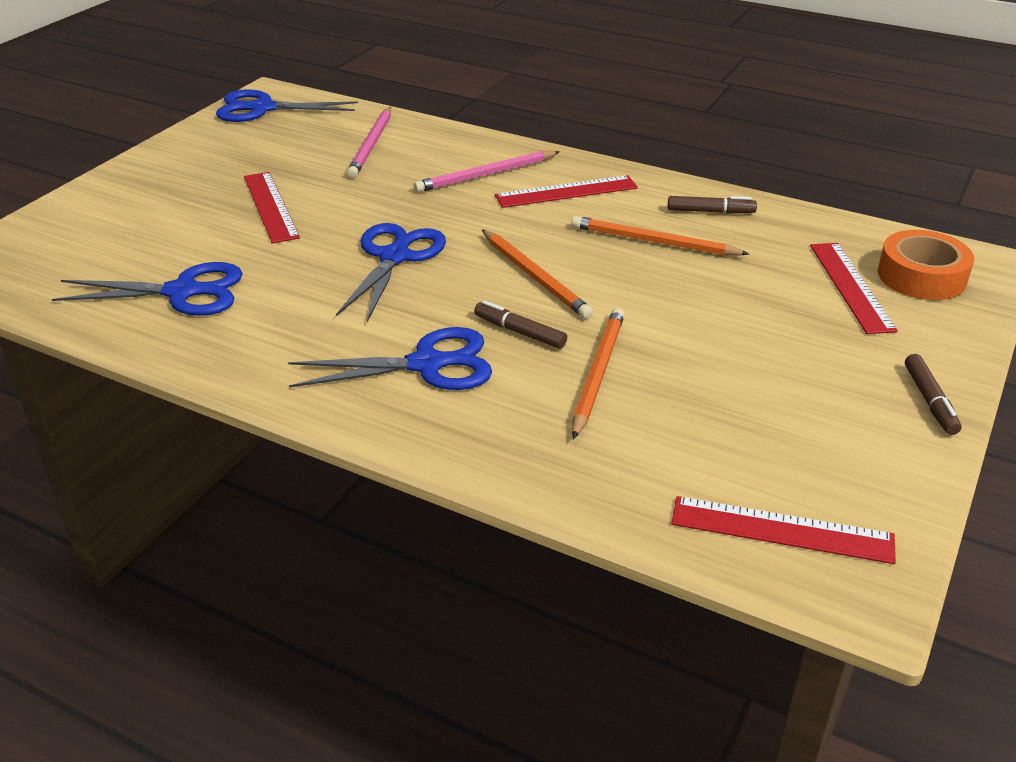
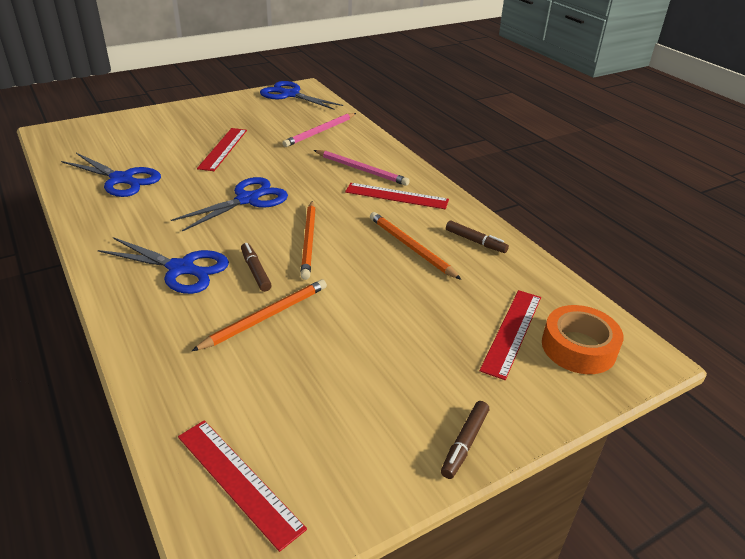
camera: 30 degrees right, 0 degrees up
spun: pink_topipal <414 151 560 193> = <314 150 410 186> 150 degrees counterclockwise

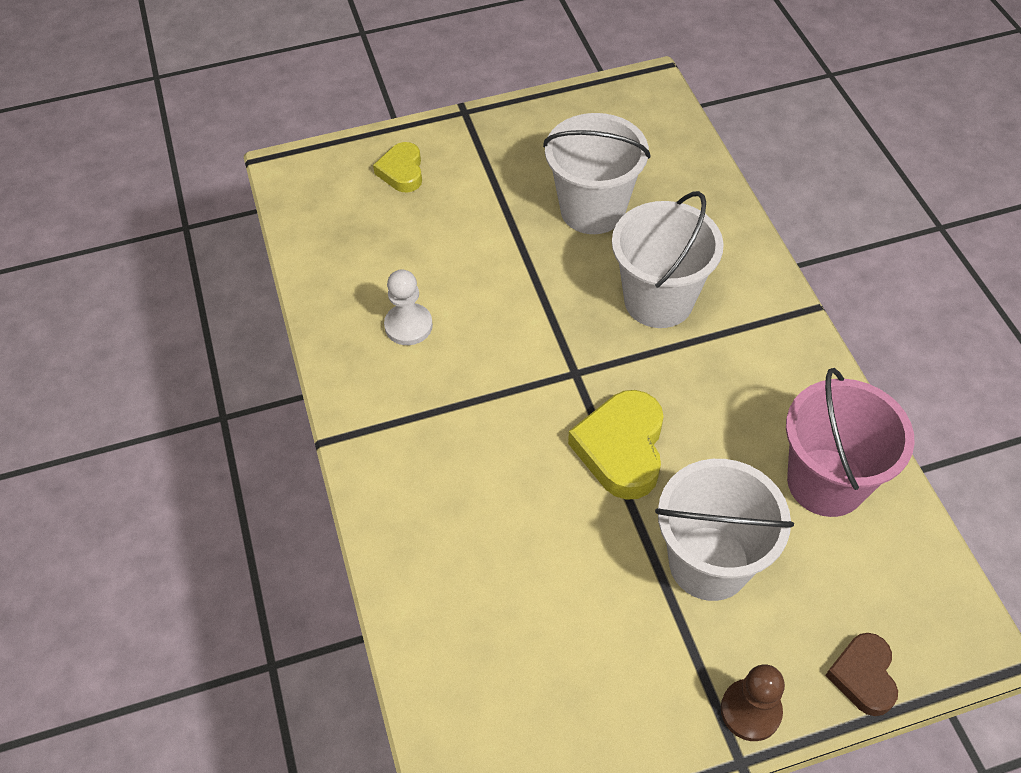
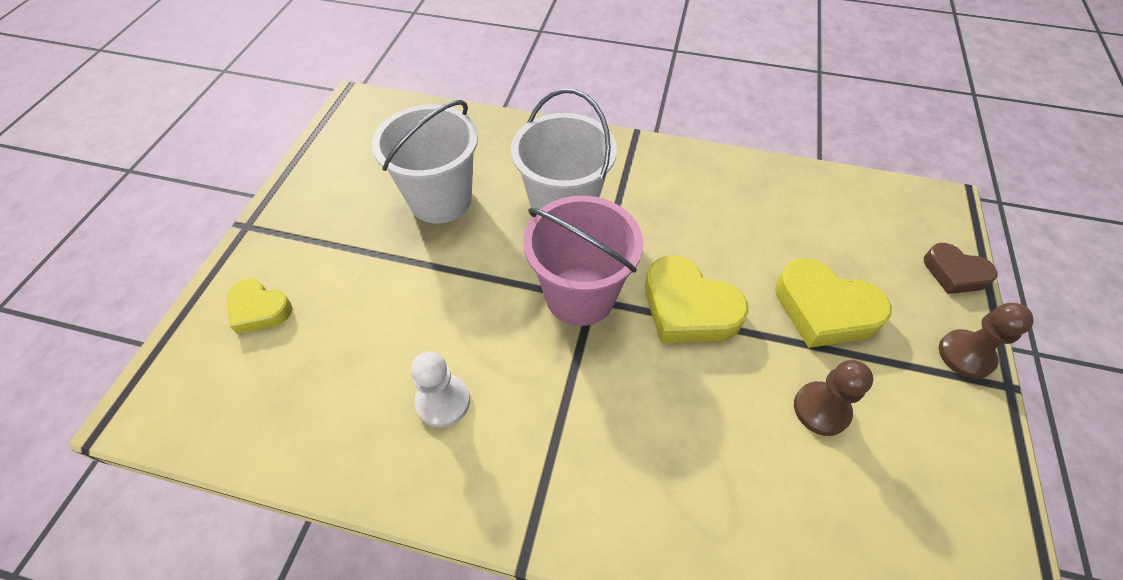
camera: 60 degrees left, 0 degrees up
appeared: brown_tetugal <794 360 874 436>
relocated: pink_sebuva <786 368 915 517> to <523 195 643 326>
exchanged: white_sebuva <655 459 794 601> to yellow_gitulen <775 258 892 348>

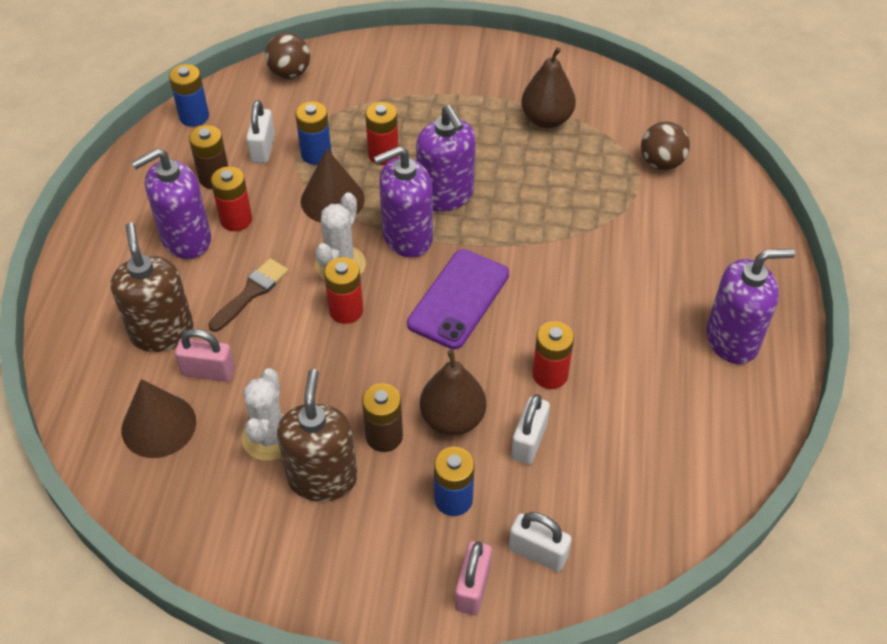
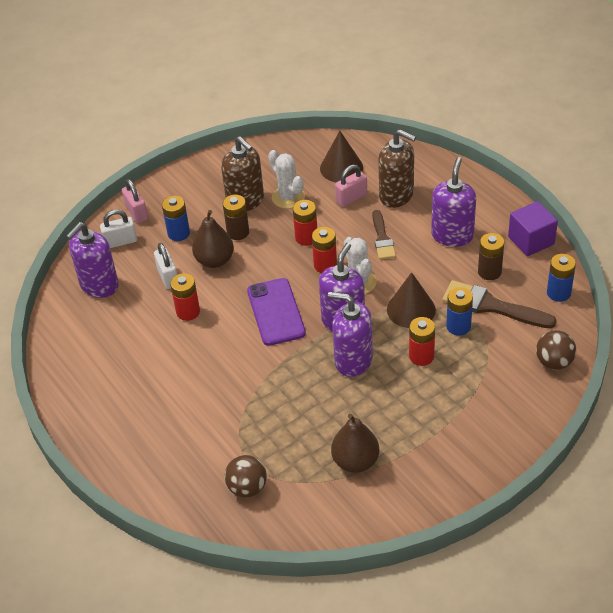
camera: 140 degrees right, 5 degrees down
appeared: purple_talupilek <508 201 558 256>
relocated: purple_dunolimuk <706 249 795 364> to <66 222 119 298>; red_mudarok <211 166 252 231> to <293 200 317 246>
exchanged: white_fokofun <246 100 275 163> to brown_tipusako <442 280 557 328>

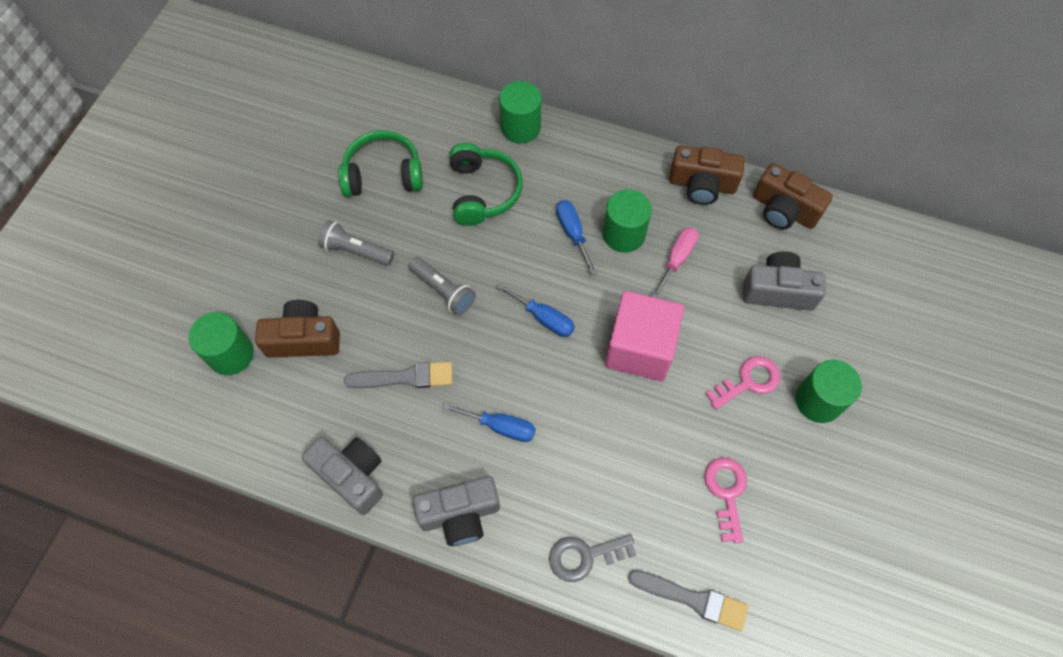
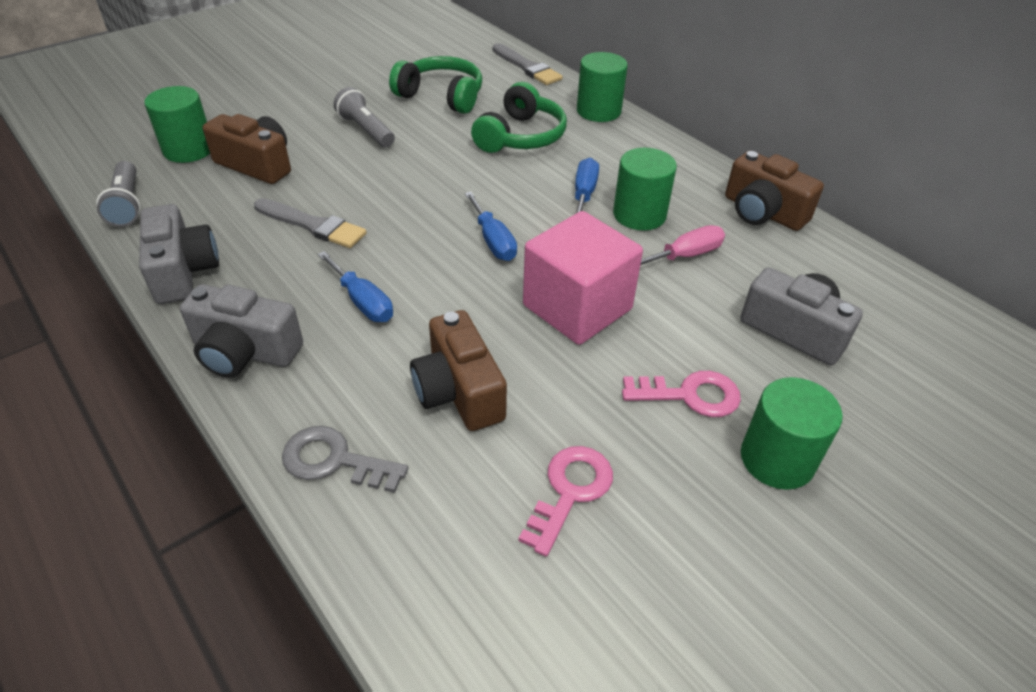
camera: 30 degrees right, 20 degrees down
relocated: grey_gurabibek <408 257 476 315> to <96 161 141 227>; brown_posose <753 163 833 229> to <410 310 507 431>; grey_tipusako <628 570 748 631> to <492 43 563 85>

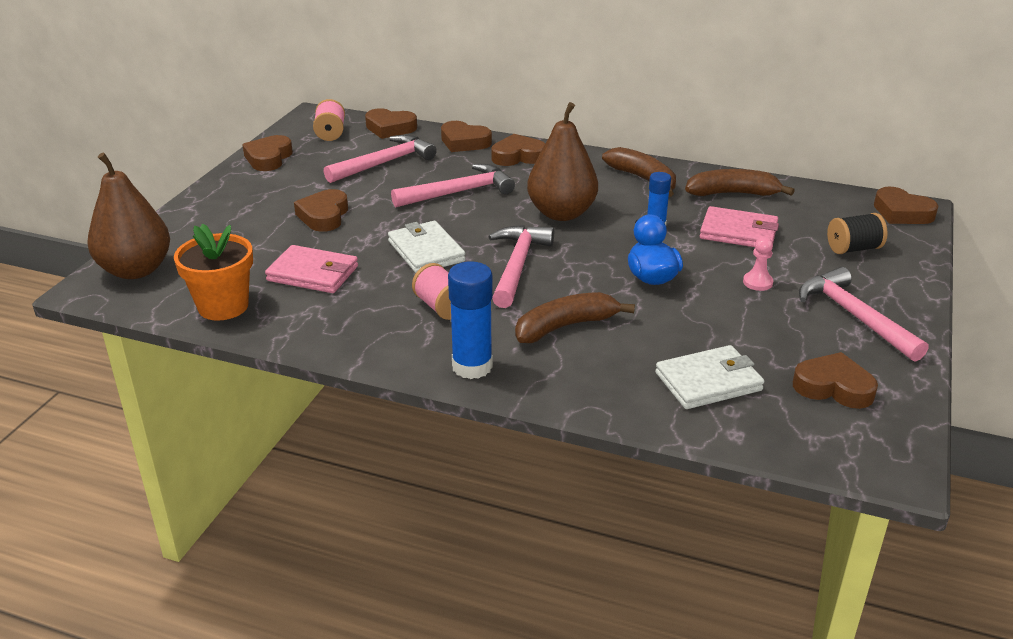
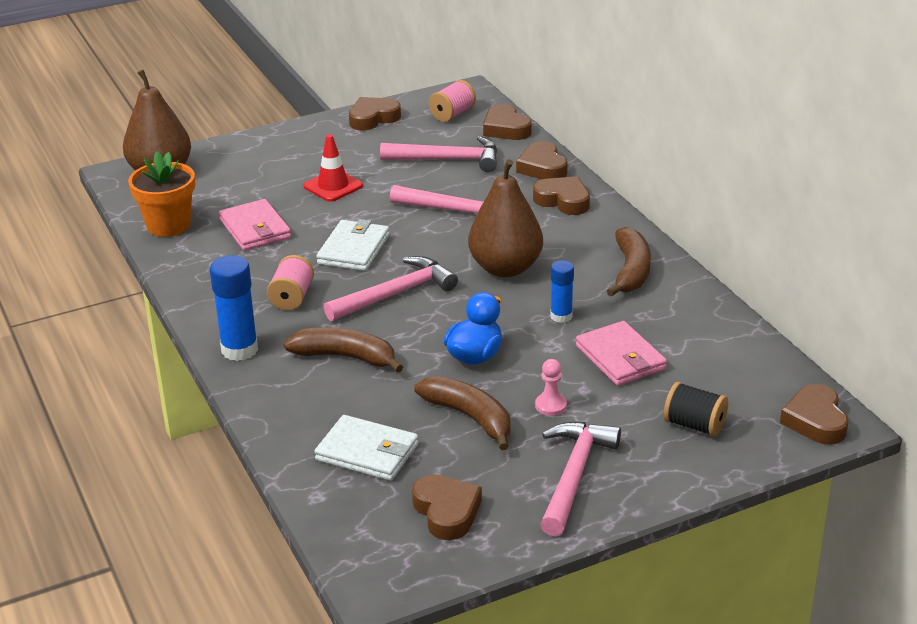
camera: 45 degrees right, 0 degrees up
relocated: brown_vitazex <685 169 795 196> to <414 376 511 450>
exchanged: brown_gitulen <294 189 348 232> to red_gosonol <303 134 363 202>

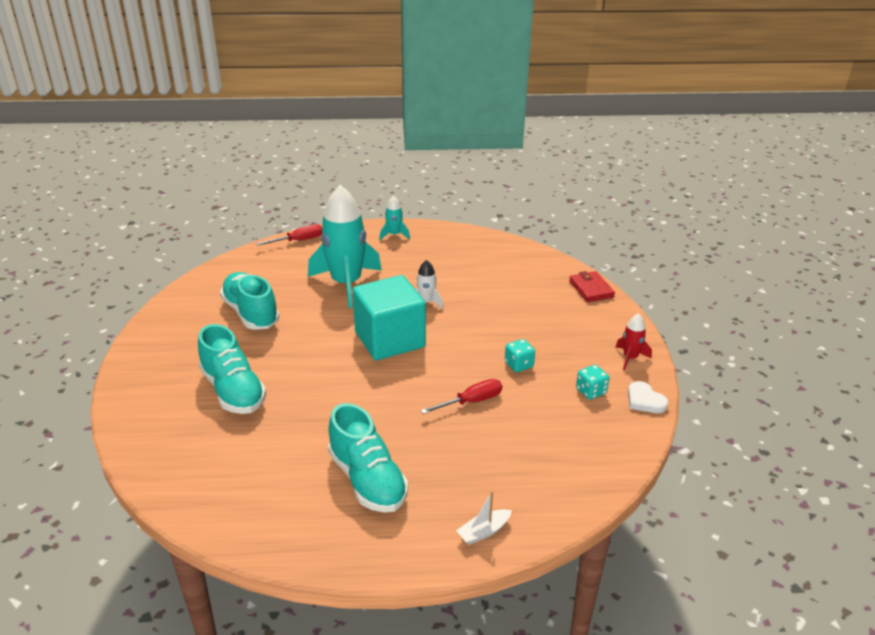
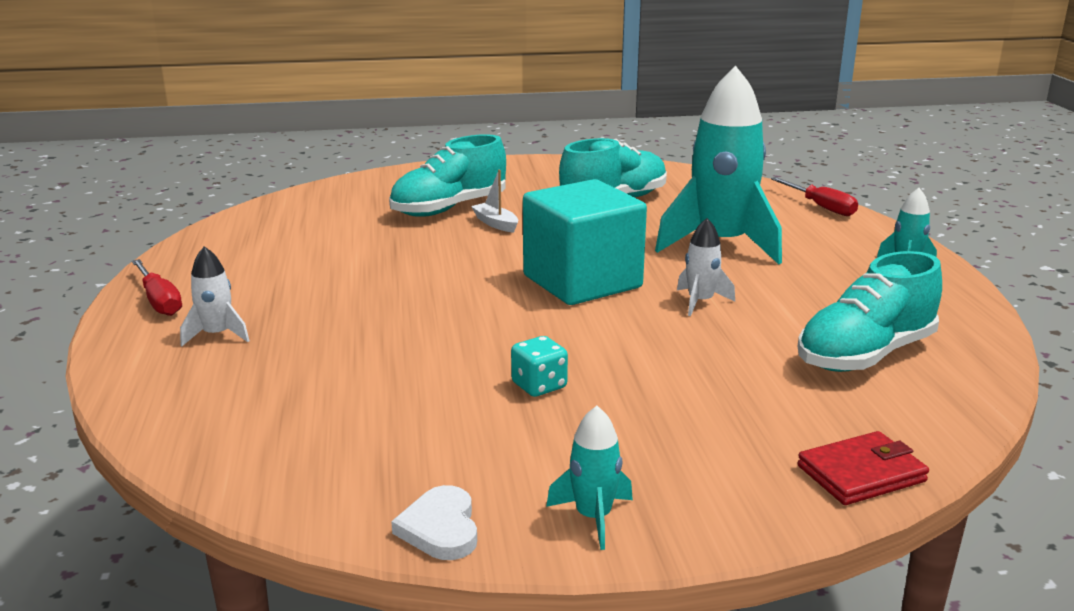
camera: 85 degrees right, 10 degrees down
missing: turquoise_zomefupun <576 365 609 400>
appeared: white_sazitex <180 246 250 347>
relocated: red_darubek <421 379 502 414> to <132 259 182 316>; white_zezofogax <456 491 512 545> to <471 170 518 233>; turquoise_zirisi <328 403 408 513> to <798 251 942 372>
colour: red_sazitex <616 313 652 370> to turquoise_sazitex <546 406 633 550>
spun: white_gitulen <628 381 668 413> = <391 485 477 560> 60 degrees counterclockwise

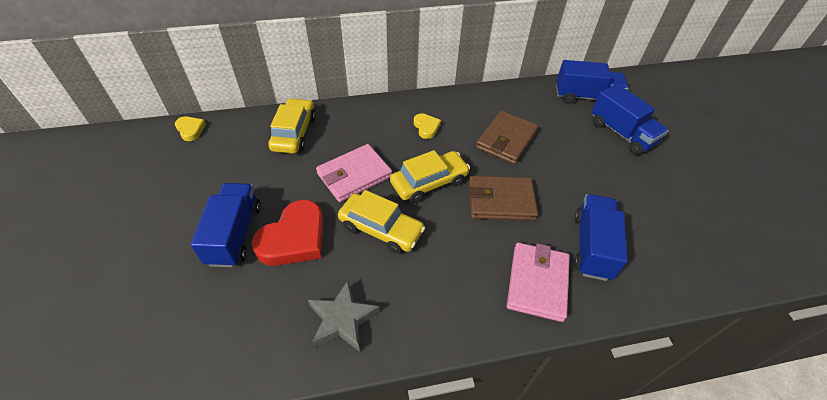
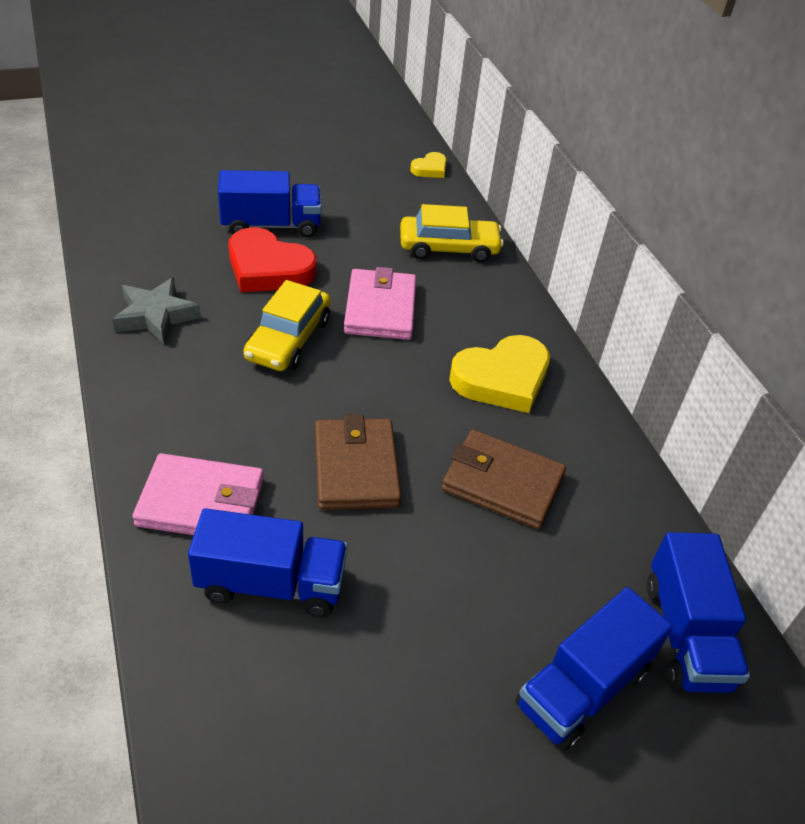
camera: 80 degrees right, 5 degrees down
missing: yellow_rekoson <390 150 470 203>
spun: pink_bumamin <316 144 392 202> = <344 267 416 340> 45 degrees clockwise
size: yellow_gitulen <414 113 441 139> = <449 335 550 413> x1.98

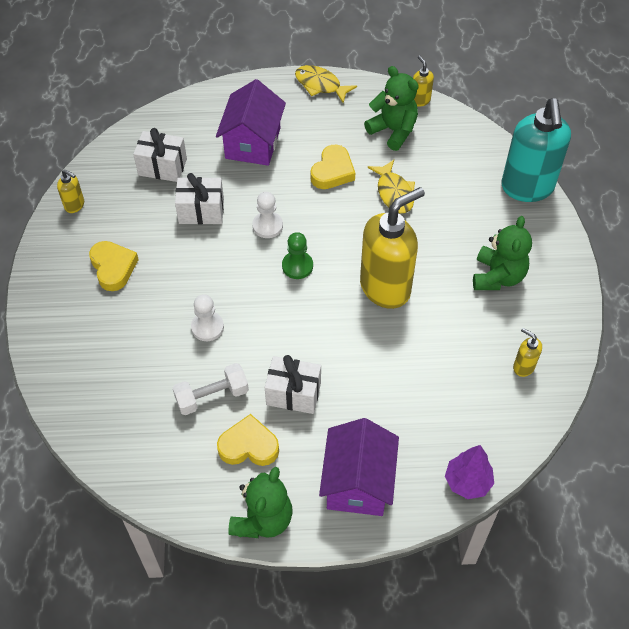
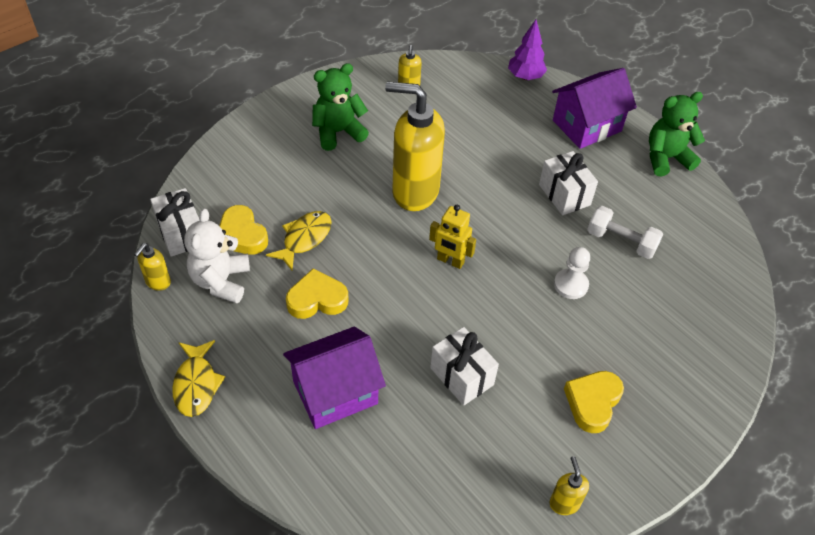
camera: 130 degrees left, 5 degrees down
missing: white_tetugal <252 192 283 238>; turquoise_dunolimuk <502 98 571 202>
relocated: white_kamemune <133 128 187 182> to <150 188 200 257>; yellow_gitulen <217 414 279 466> to <219 205 268 255>
exchanged: green_tetugal <282 232 313 279> to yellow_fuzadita <429 205 476 269>
colour: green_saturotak <364 66 419 151> to white_saturotak <184 209 250 304>

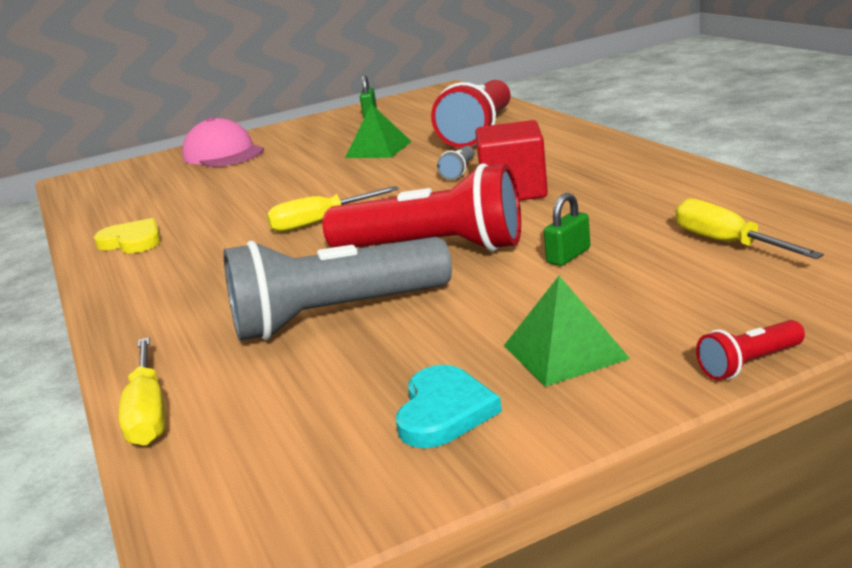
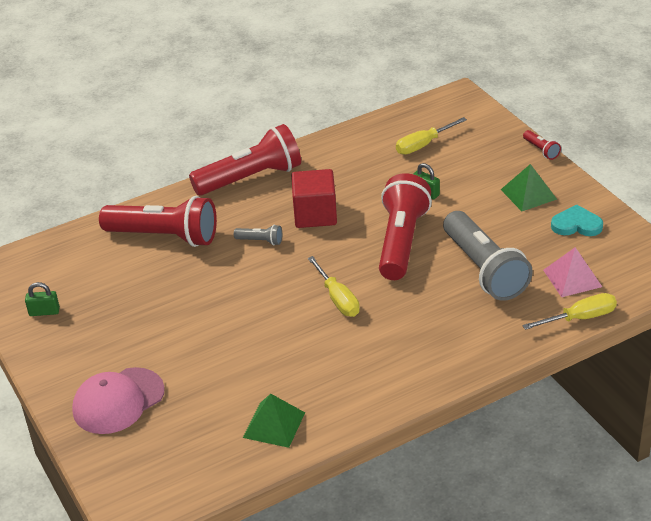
camera: 95 degrees left, 15 degrees up
missing: yellow_gitulen <94 218 161 253>
appeared: red_gurabibek <189 124 301 196>; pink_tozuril <543 247 602 297>
relocated: green_tozuril <345 104 412 158> to <243 394 305 448>

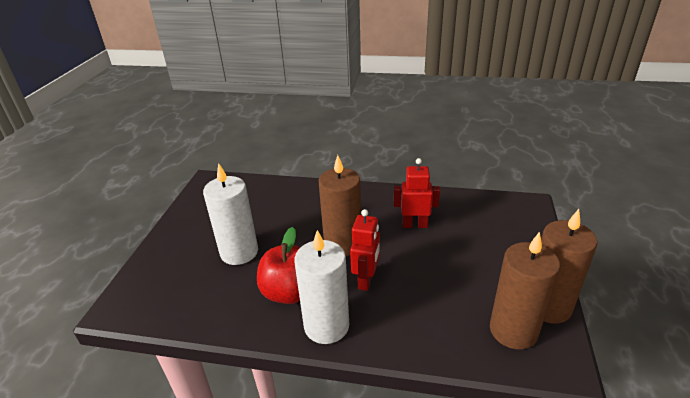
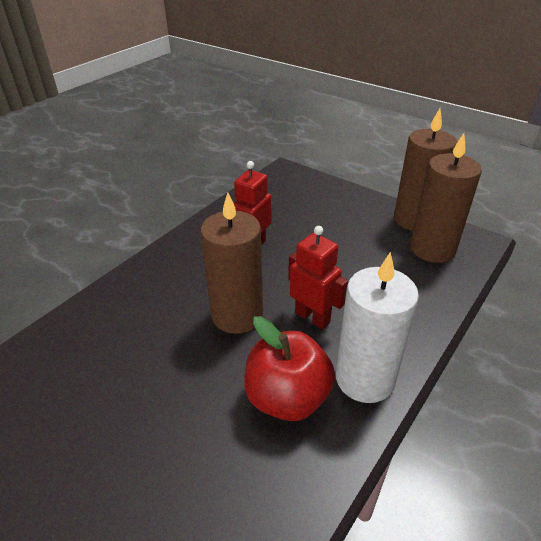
camera: 65 degrees left, 5 degrees up
missing: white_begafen <203 163 258 265>

